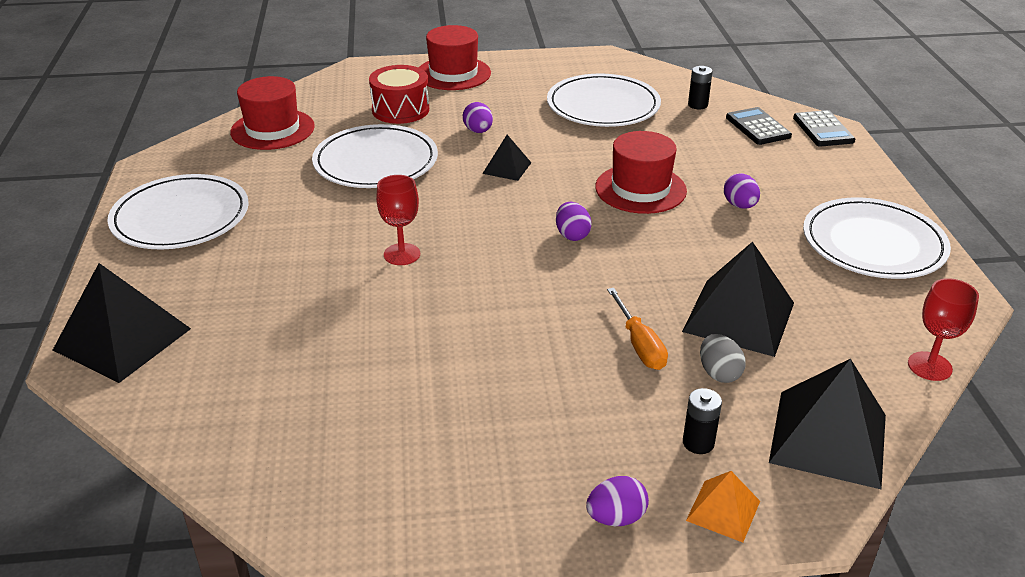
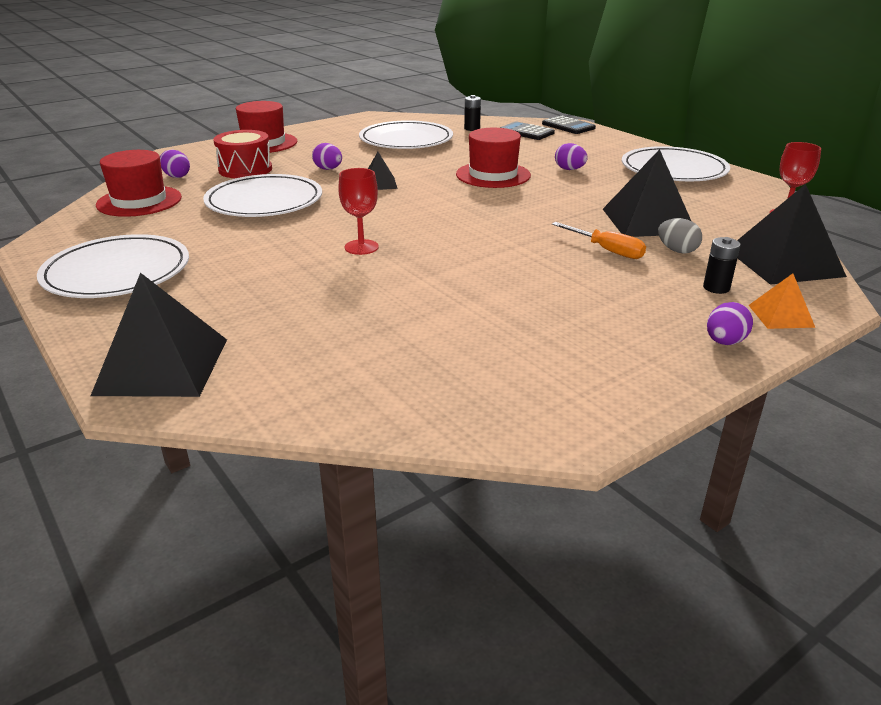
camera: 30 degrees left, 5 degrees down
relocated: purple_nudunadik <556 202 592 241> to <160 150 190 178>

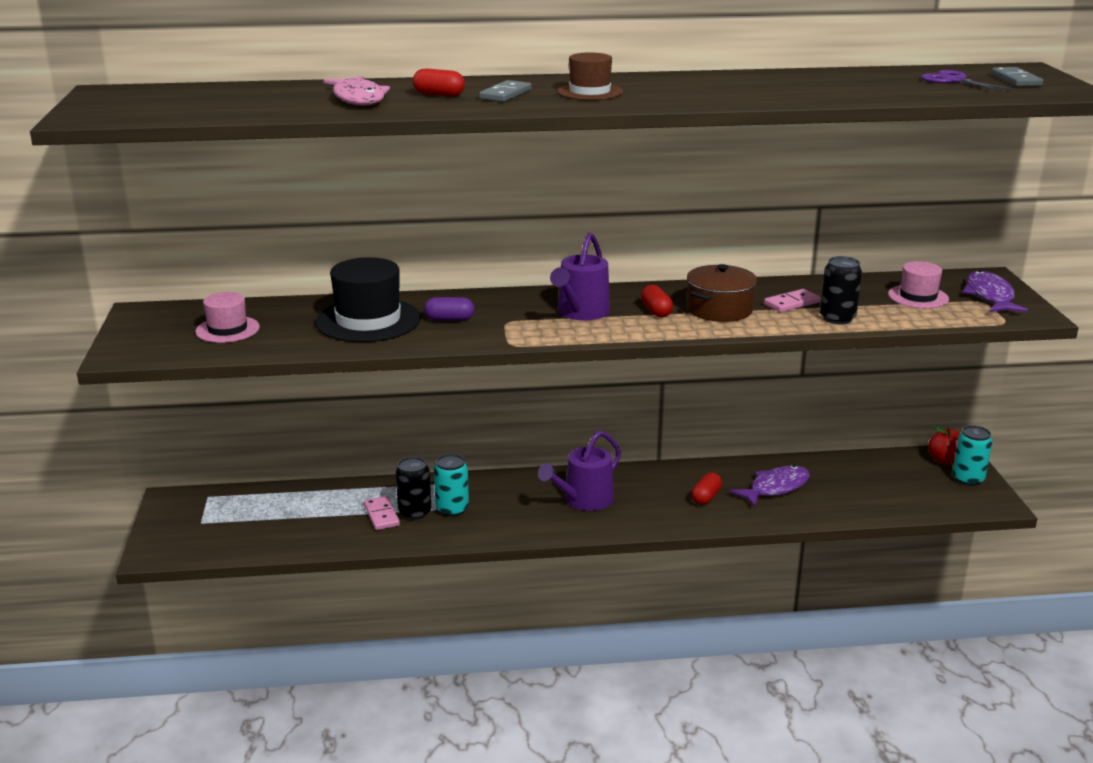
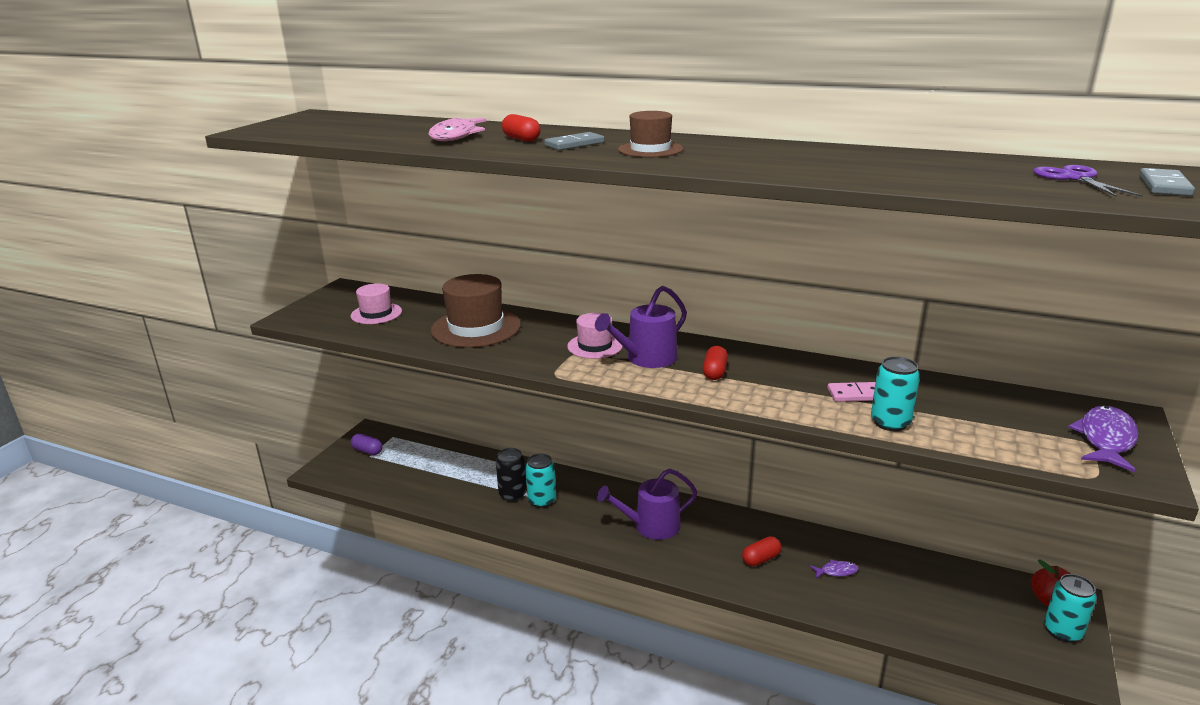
camera: 30 degrees right, 0 degrees up
missing: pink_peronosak <364 496 400 530>; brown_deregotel <687 264 758 322>
relocated: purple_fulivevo <424 297 474 321> to <351 434 382 455>; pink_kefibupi <888 261 949 308> to <567 313 623 359>
colour: black_kefibupi <315 257 421 342> to brown_kefibupi <431 274 521 348>; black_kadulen <820 256 862 324> to turquoise_kadulen <871 356 920 431>
size: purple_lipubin <730 465 810 508> = <810 560 859 579> x0.51

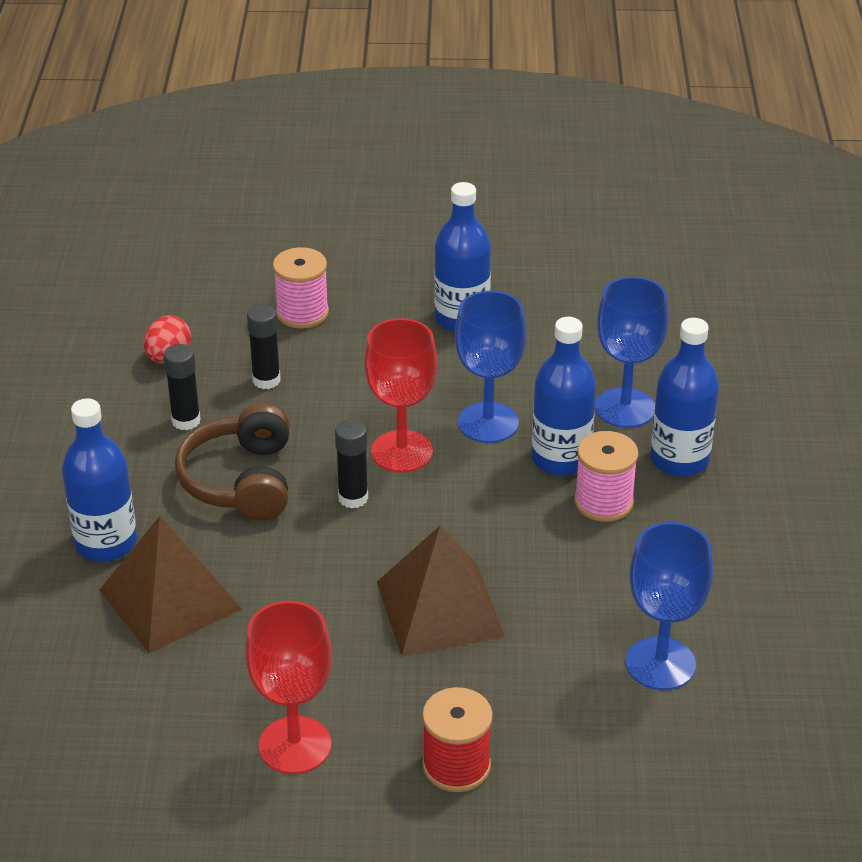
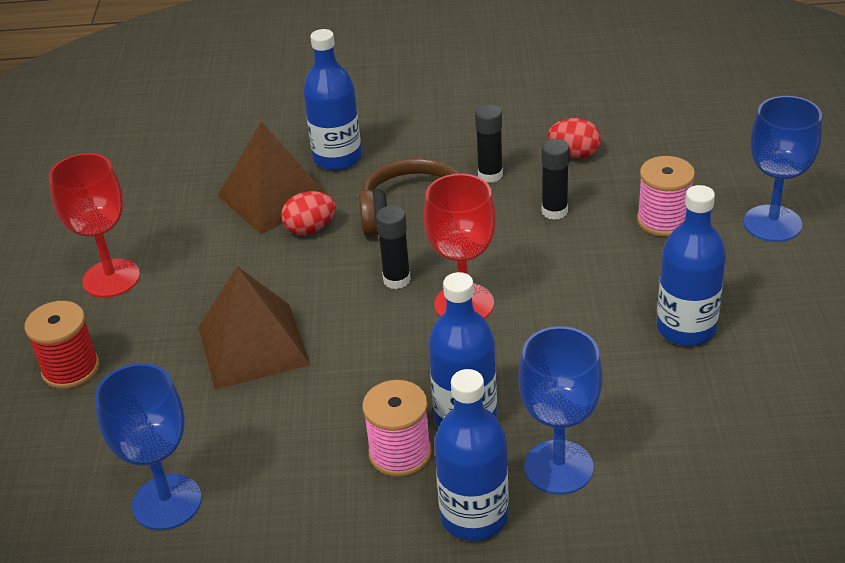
camera: 90 degrees right, 0 degrees up
appeared: red_nudunadik <281 191 336 235>
relocated: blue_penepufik <455 291 526 443> to <743 96 822 242>

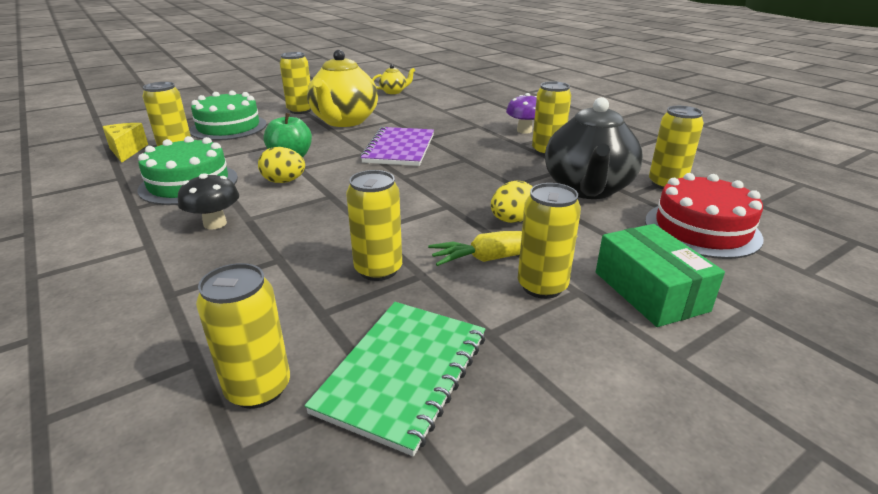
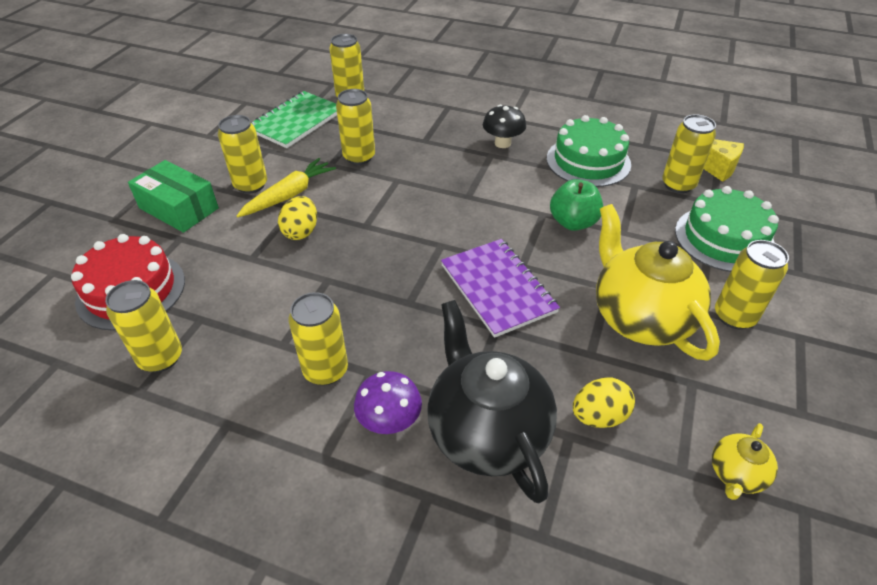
camera: 145 degrees right, 15 degrees up
relocated: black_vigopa <545 97 643 199> to <427 300 557 503>; yellow_nudunadik <258 147 305 183> to <573 377 635 428>
spun: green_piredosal <304 302 486 456> = <250 91 337 148> 45 degrees clockwise

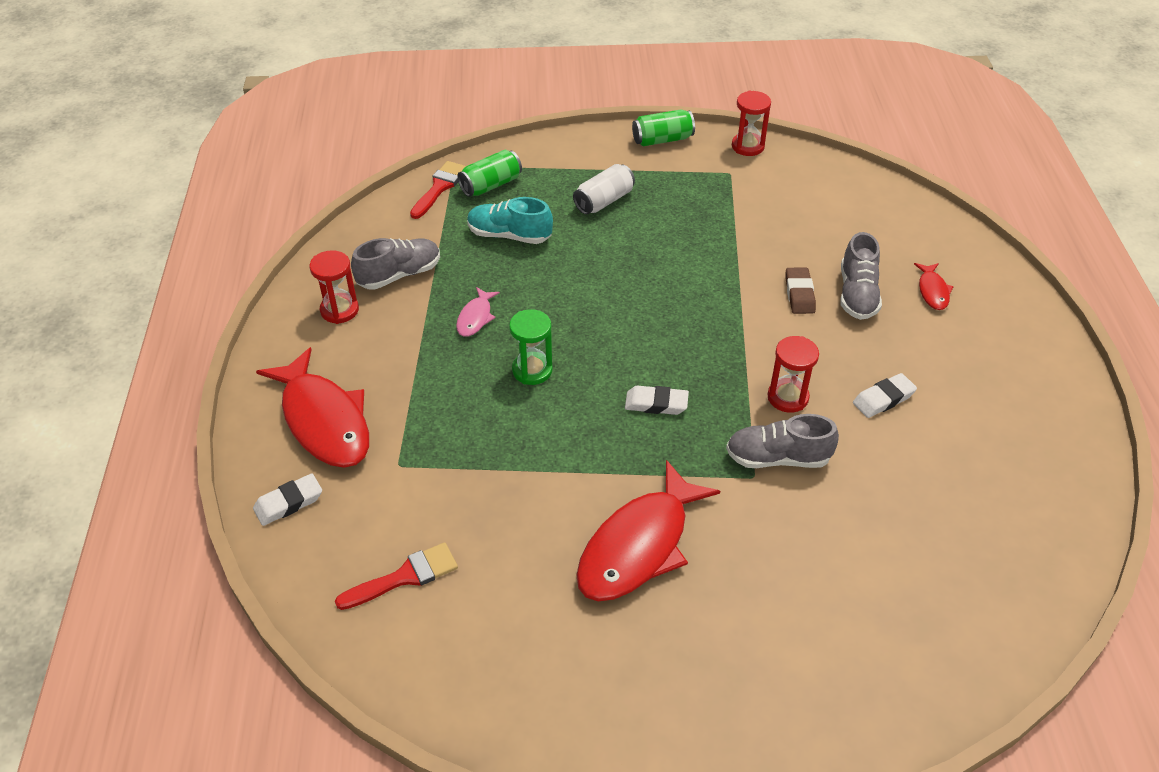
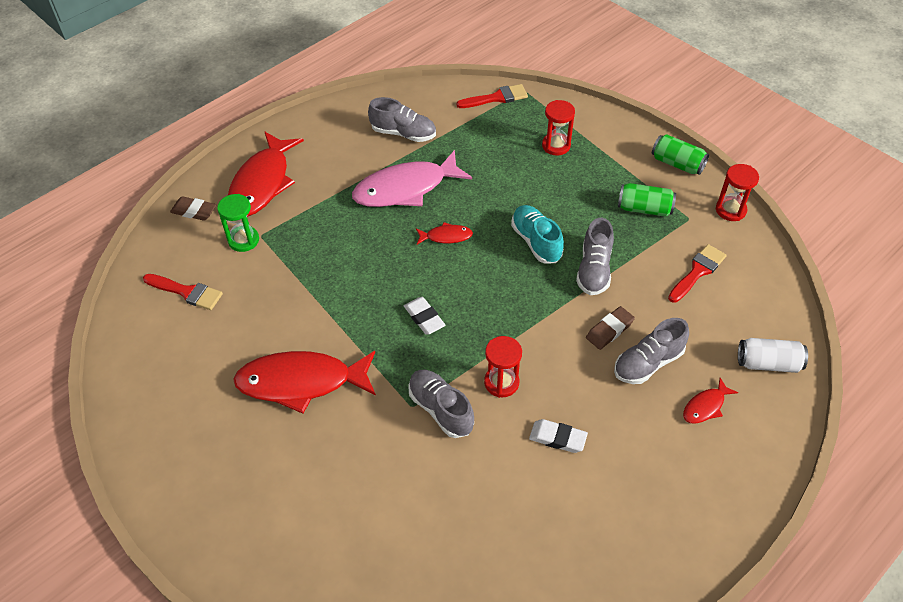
camera: 50 degrees right, 5 degrees up
appeared: red_lipubin <416 222 473 244>; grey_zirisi <576 218 614 295>; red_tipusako <668 244 727 303>
relocated: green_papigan <509 309 552 385> to <217 194 259 252>; turquoise_zirisi <467 197 553 244> to <511 205 564 263>; red_papigan <309 250 359 324> to <542 100 575 156>; green_kadulen <457 150 522 197> to <618 183 676 217>; white_kadulen <573 164 635 214> to <738 338 808 373>
colour: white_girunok <253 473 322 526> to brown_girunok <170 196 216 221>
size: pink_lipubin <456 287 500 337> = <352 150 472 207> x2.20

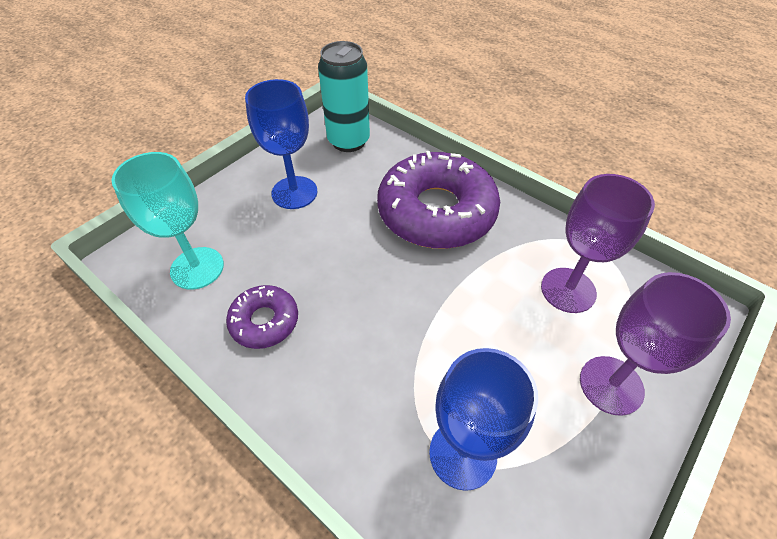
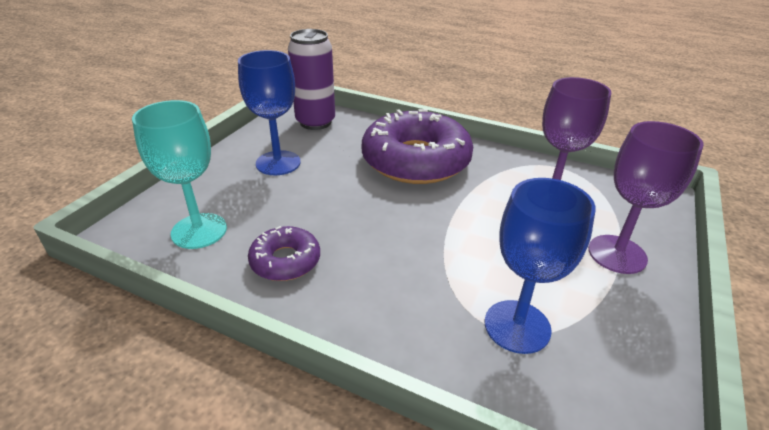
camera: 15 degrees left, 15 degrees down
colour: turquoise_kadulen <318 41 370 152> to purple_kadulen <288 29 335 130>

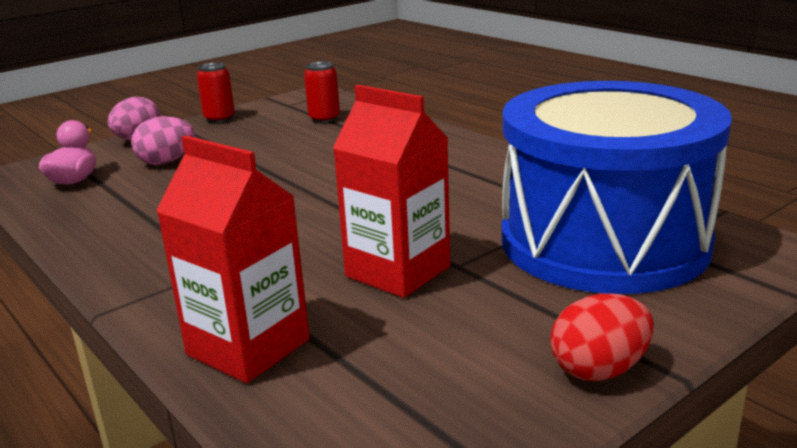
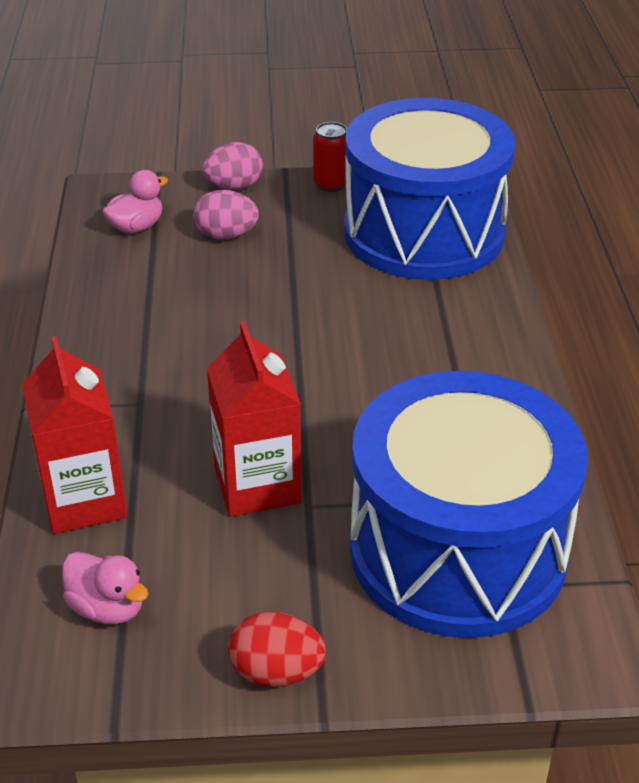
camera: 35 degrees right, 15 degrees up
appeared: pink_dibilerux <62 552 148 624>
exchanged: red_kadulen <304 61 340 123> to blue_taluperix <344 98 516 280>

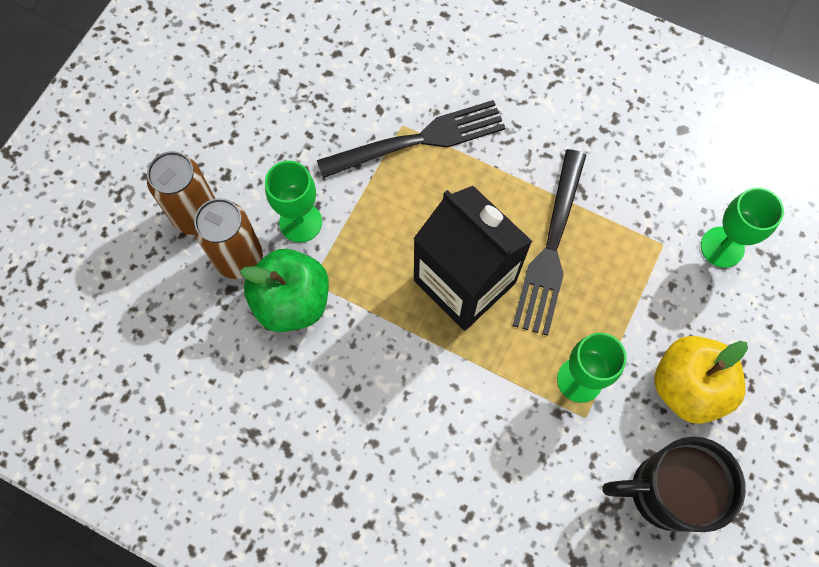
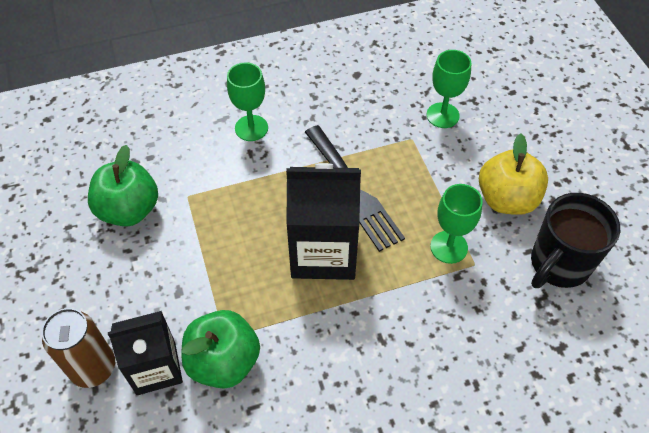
camera: 45 degrees left, 15 degrees down
missing: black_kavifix <317 100 505 178>
appeared: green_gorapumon <88 145 158 227>
relocated: green_penepufik <265 161 322 243> to <227 62 268 141>
exchanged: brown_kadulen <194 198 263 279> to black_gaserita <108 311 183 395>

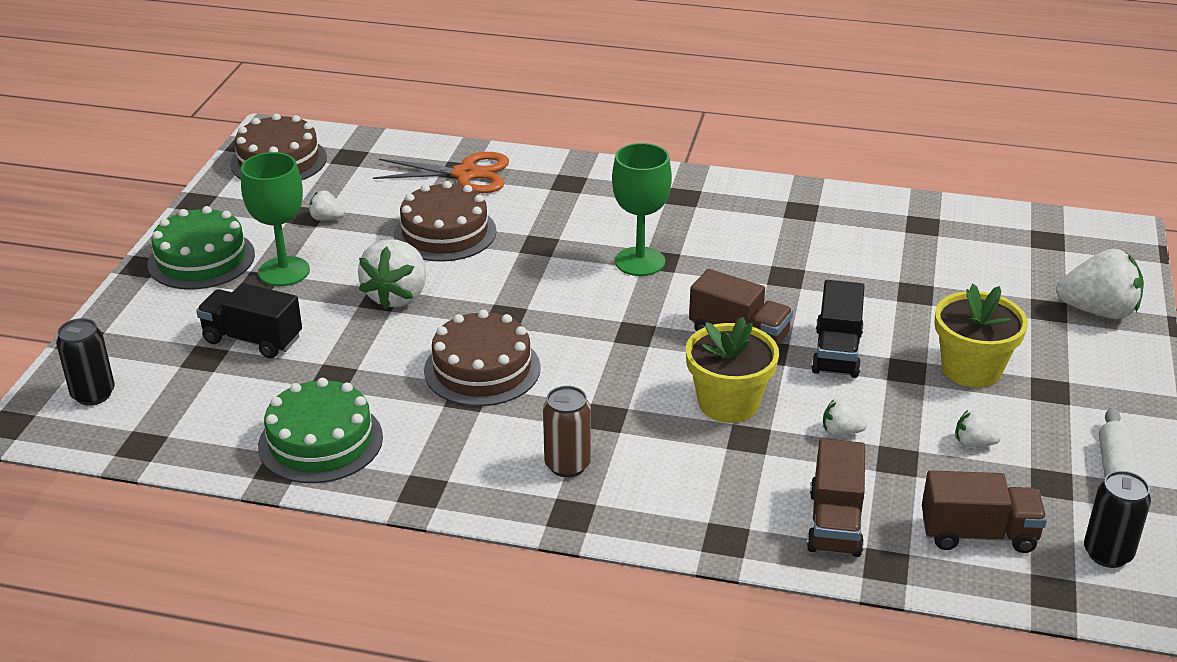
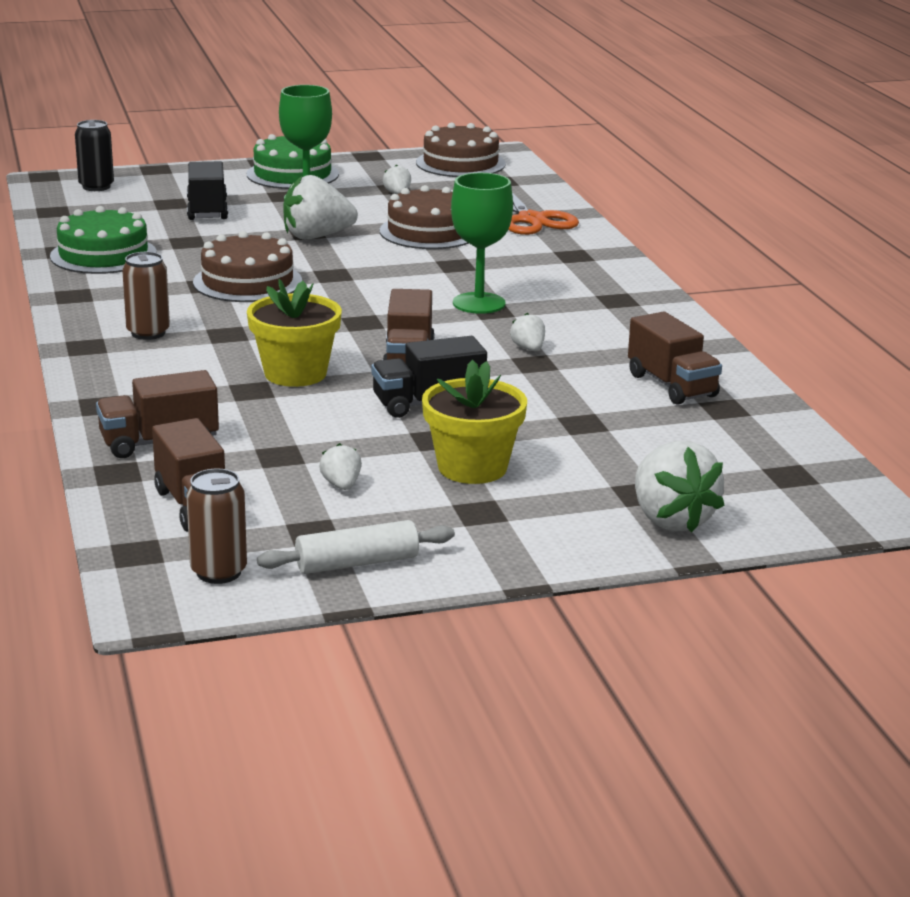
camera: 60 degrees right, 10 degrees down
appeared: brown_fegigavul <628 312 722 405>
relocated: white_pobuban <823 399 867 436> to <510 313 545 351>
colour: black_kadulen <1084 471 1151 568> to brown_kadulen <186 469 247 584>

